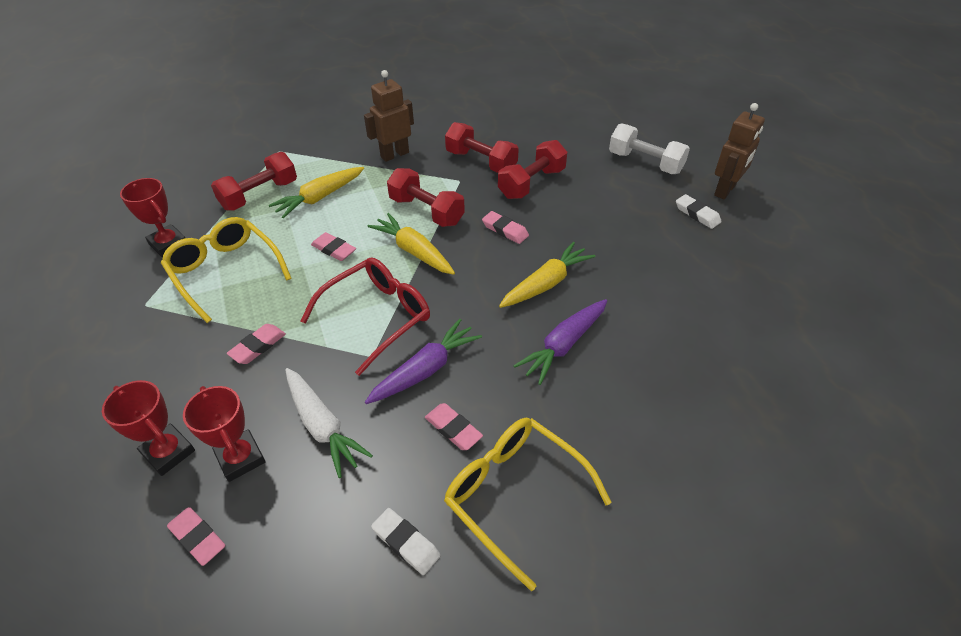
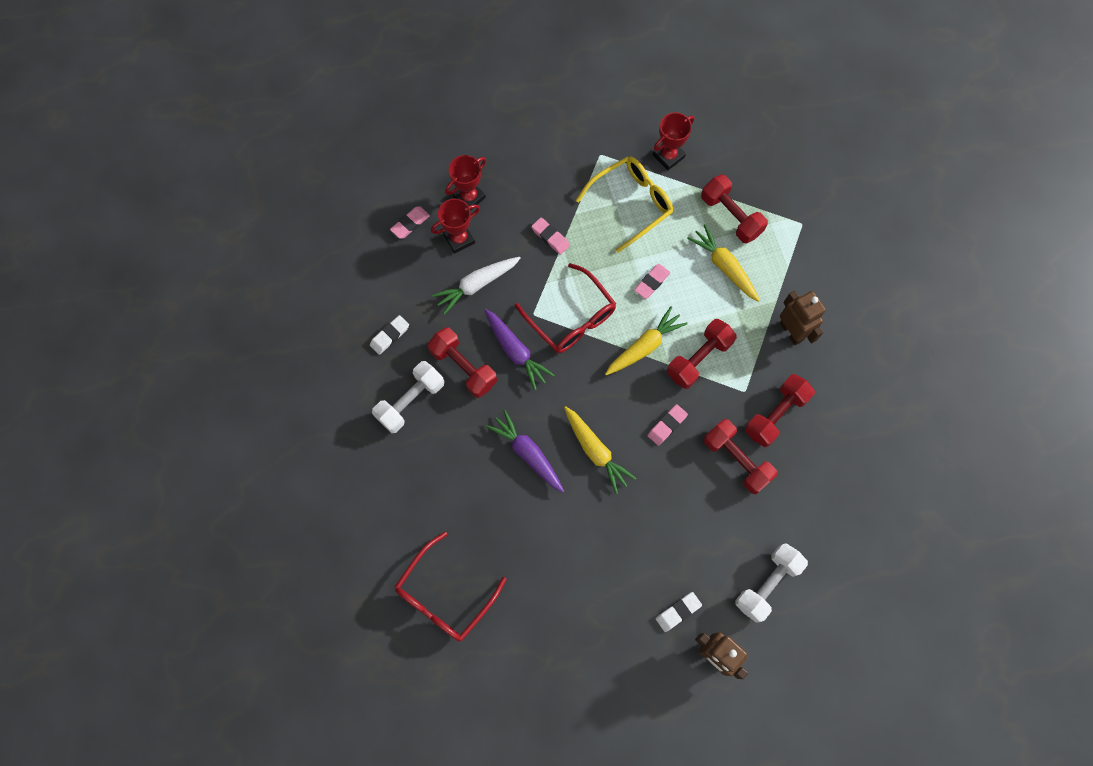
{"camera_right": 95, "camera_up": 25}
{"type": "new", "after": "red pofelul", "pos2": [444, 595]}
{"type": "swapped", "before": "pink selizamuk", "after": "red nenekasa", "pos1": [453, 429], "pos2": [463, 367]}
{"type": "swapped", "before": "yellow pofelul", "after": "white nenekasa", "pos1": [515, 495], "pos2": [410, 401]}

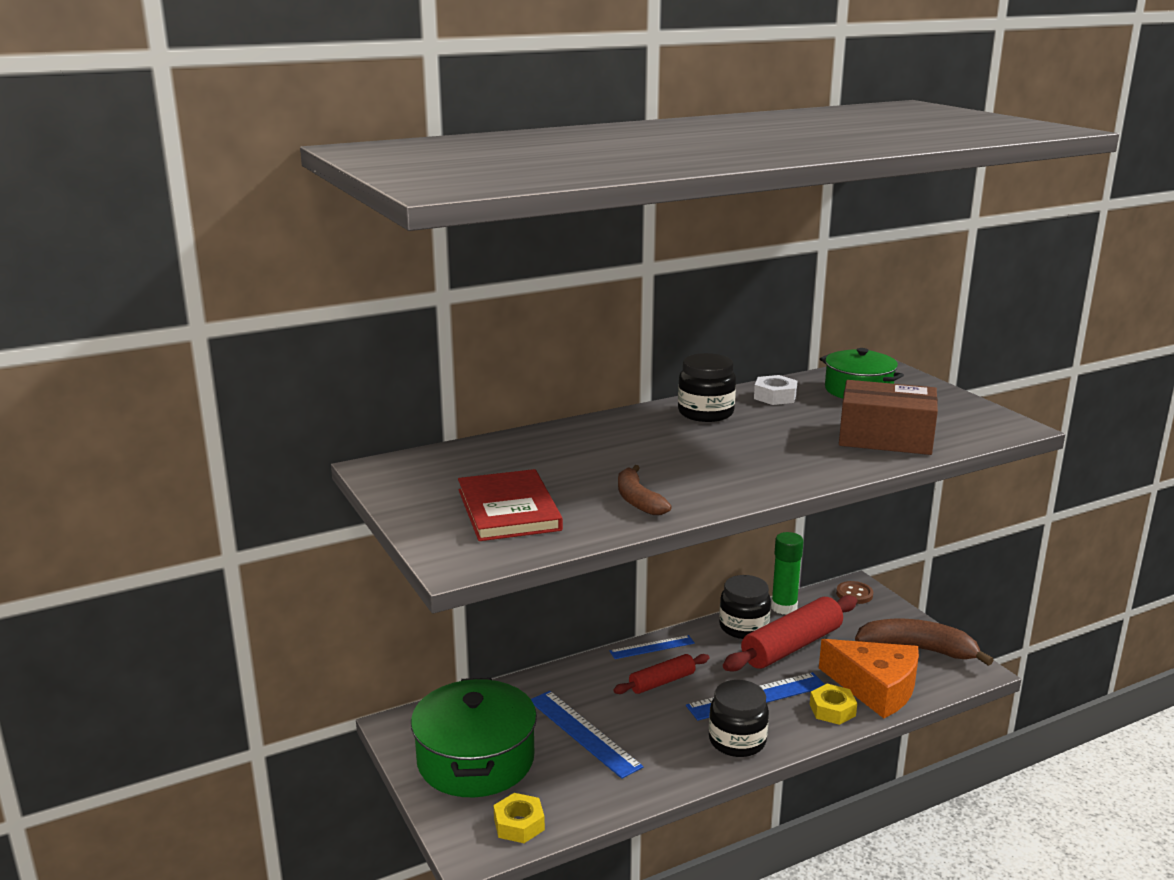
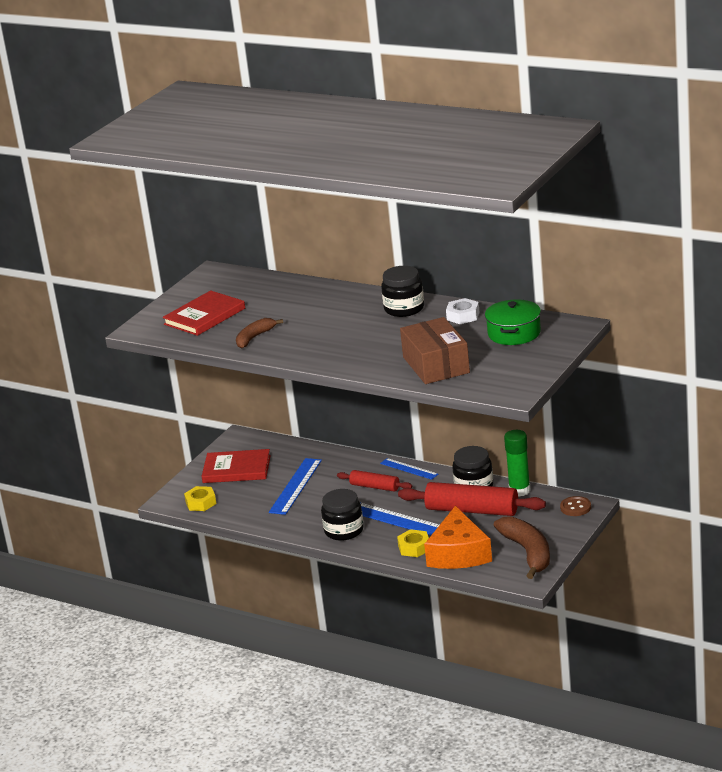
{"camera_right": 60, "camera_up": 5}
{"type": "swapped", "before": "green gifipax", "after": "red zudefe", "pos1": [476, 760], "pos2": [236, 469]}

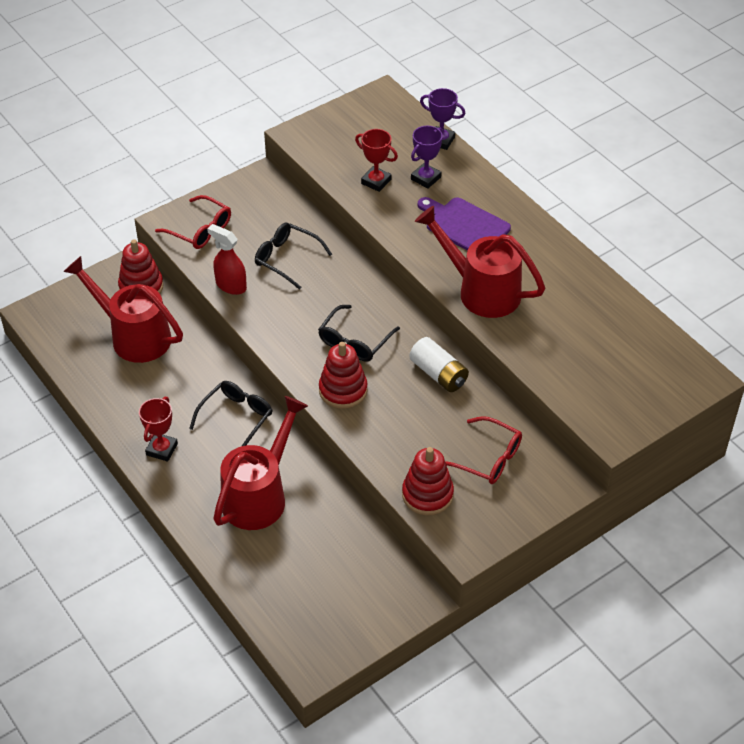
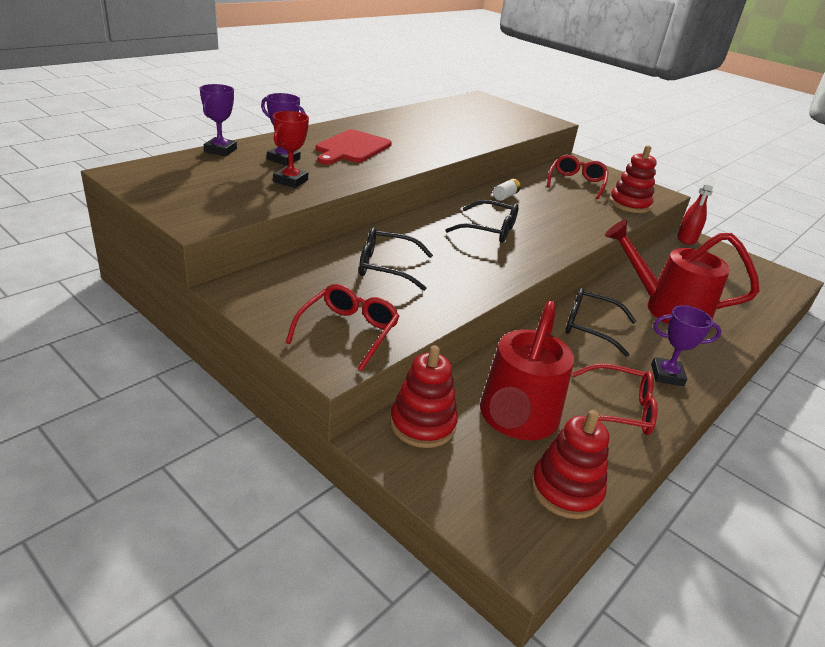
{"camera_right": -105, "camera_up": -15}
{"type": "gone", "before": "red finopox", "pos1": [481, 290]}
{"type": "new", "after": "red pofelul", "pos2": [619, 409]}
{"type": "shifted", "before": "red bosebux", "pos1": [230, 285], "pos2": [686, 239]}
{"type": "shifted", "before": "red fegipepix", "pos1": [343, 390], "pos2": [566, 490]}
{"type": "repainted", "before": "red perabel", "after": "purple perabel", "pos1": [162, 449], "pos2": [667, 375]}
{"type": "repainted", "before": "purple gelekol", "after": "red gelekol", "pos1": [464, 225], "pos2": [352, 148]}
{"type": "rotated", "before": "black pofelul", "pos1": [286, 259], "pos2": [386, 267], "turn": 75}
{"type": "scaled", "before": "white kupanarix", "pos1": [438, 374], "pos2": [505, 196], "scale": 0.59}

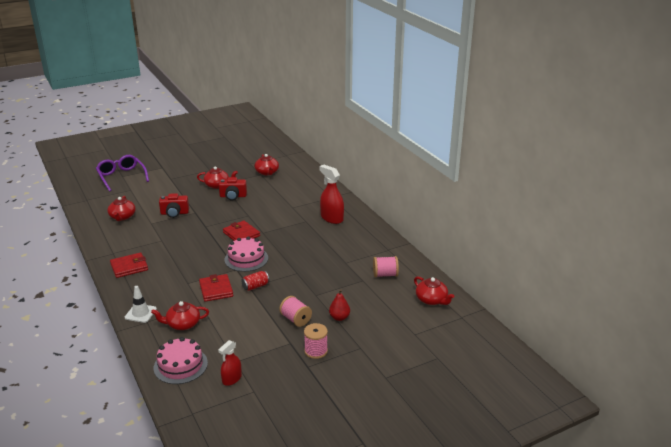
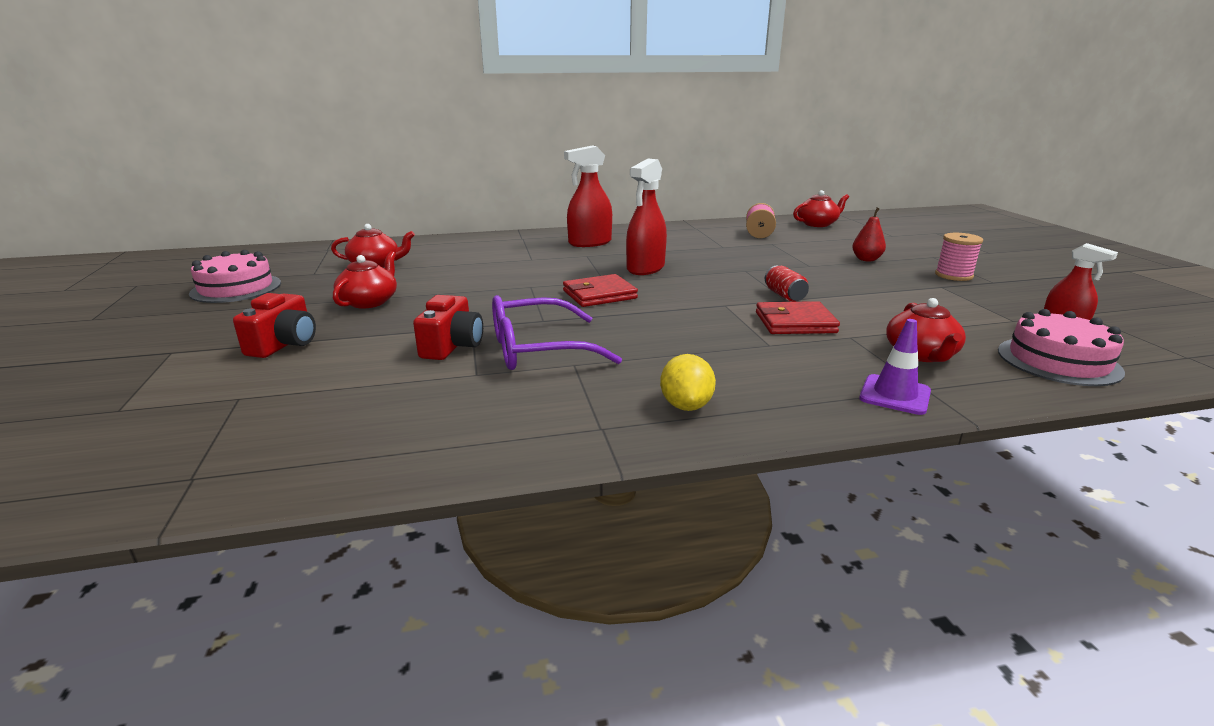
{"camera_right": -75, "camera_up": -5}
{"type": "gone", "before": "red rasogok", "pos1": [122, 217]}
{"type": "gone", "before": "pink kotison", "pos1": [296, 319]}
{"type": "new", "after": "red bosebux", "pos2": [645, 268]}
{"type": "shifted", "before": "purple pofelul", "pos1": [121, 177], "pos2": [537, 349]}
{"type": "shifted", "before": "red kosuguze", "pos1": [233, 196], "pos2": [284, 344]}
{"type": "shifted", "before": "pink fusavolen", "pos1": [246, 259], "pos2": [236, 288]}
{"type": "swapped", "before": "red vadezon", "after": "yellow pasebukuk", "pos1": [129, 267], "pos2": [686, 405]}
{"type": "repainted", "before": "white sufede", "after": "purple sufede", "pos1": [140, 313], "pos2": [895, 395]}

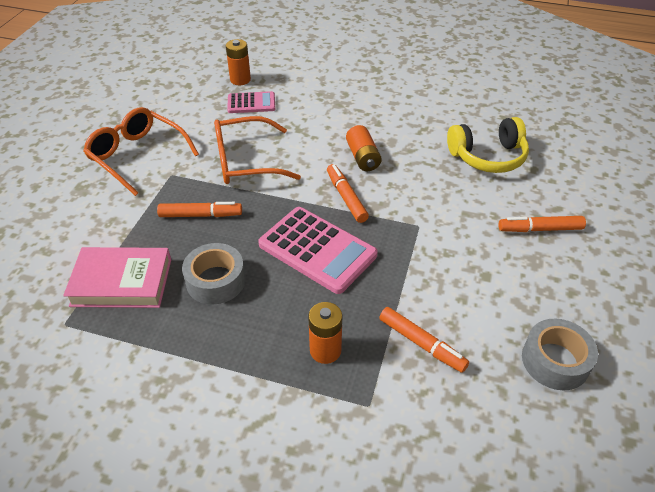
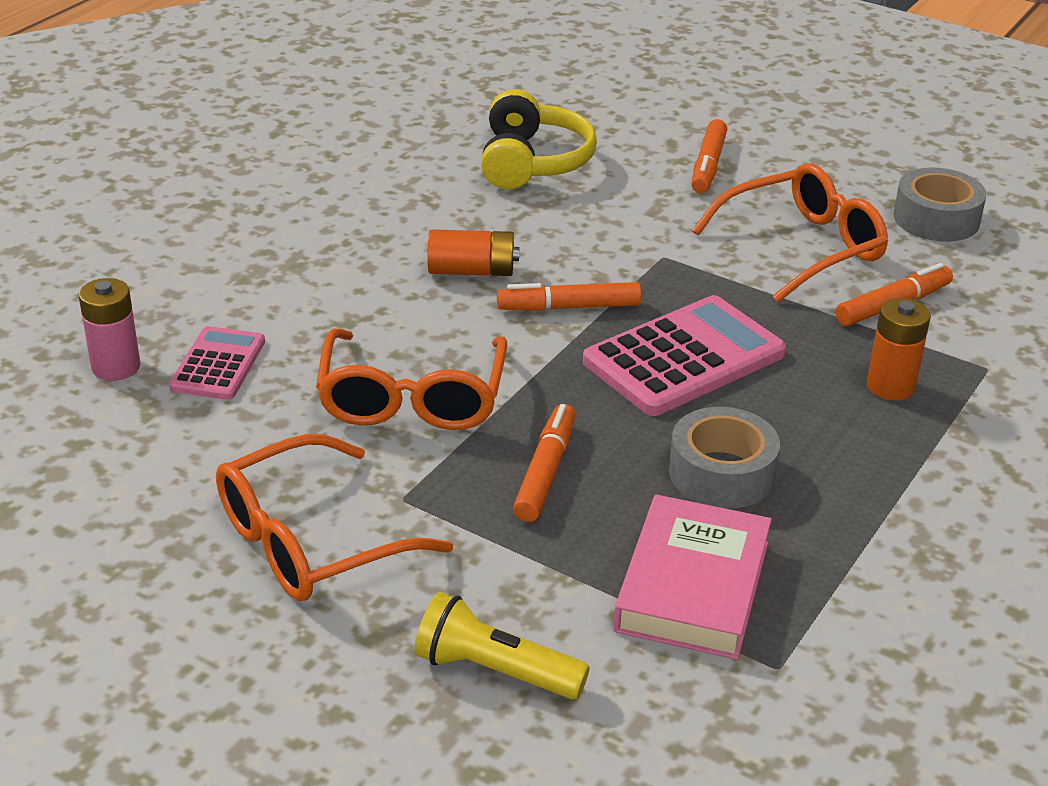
{"camera_right": -75, "camera_up": -10}
{"type": "new", "after": "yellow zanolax", "pos2": [494, 670]}
{"type": "new", "after": "orange pofelul", "pos2": [802, 247]}
{"type": "repainted", "before": "orange kupanarix", "after": "pink kupanarix", "pos1": [240, 80], "pos2": [116, 367]}

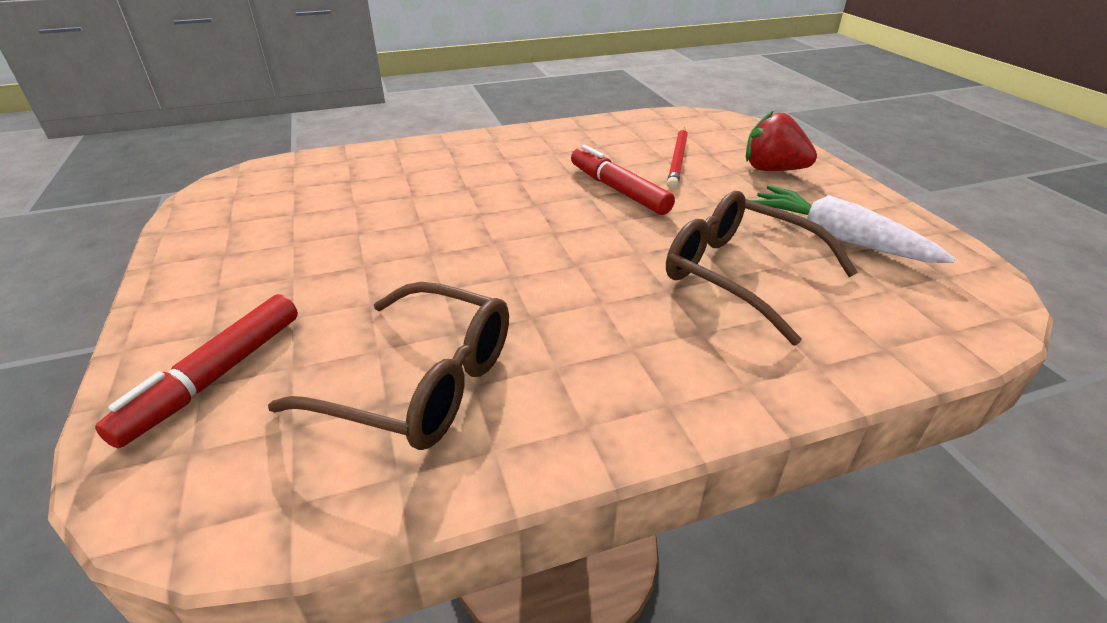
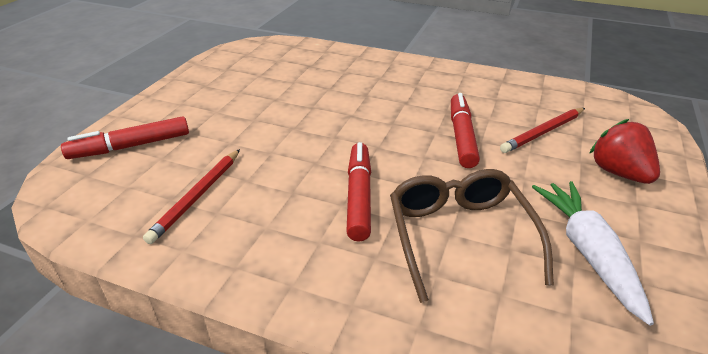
{"camera_right": 40, "camera_up": 0}
{"type": "new", "after": "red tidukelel", "pos2": [359, 197]}
{"type": "swapped", "before": "brown pofelul", "after": "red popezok", "pos1": [421, 382], "pos2": [197, 196]}

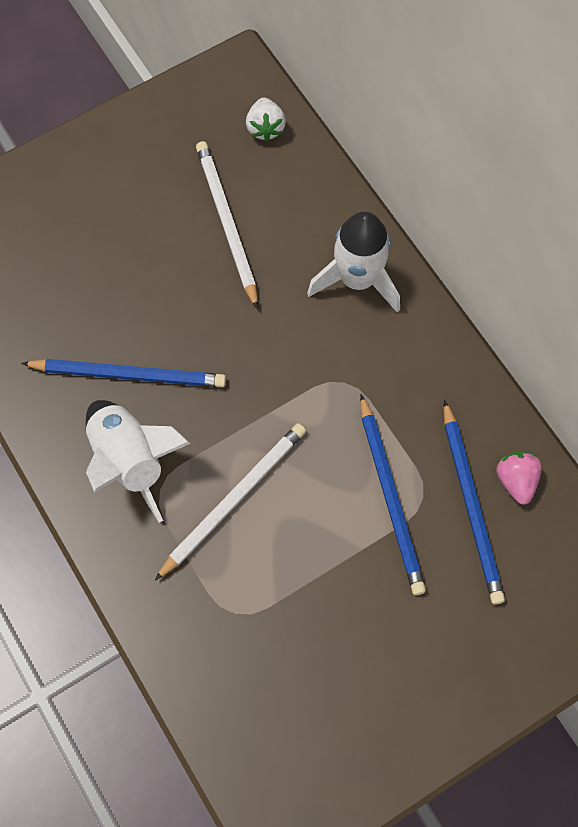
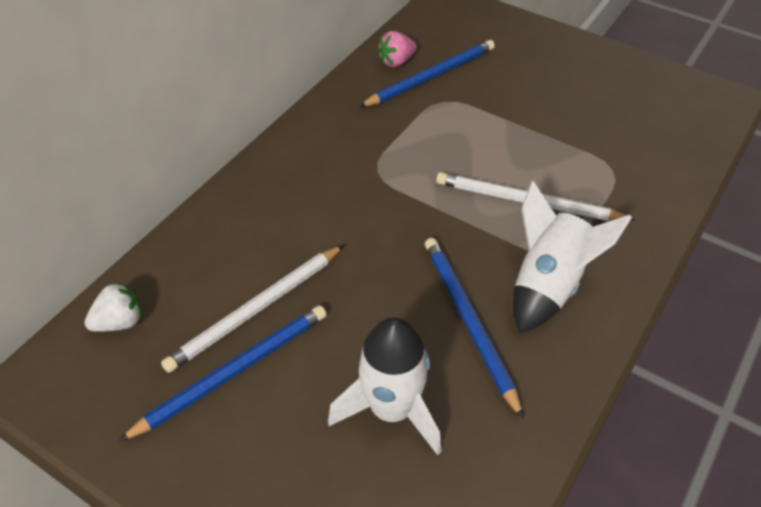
{"camera_right": -115, "camera_up": -20}
{"type": "shifted", "before": "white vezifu", "pos1": [357, 279], "pos2": [392, 409]}
{"type": "shifted", "before": "blue popezok", "pos1": [390, 497], "pos2": [233, 372]}

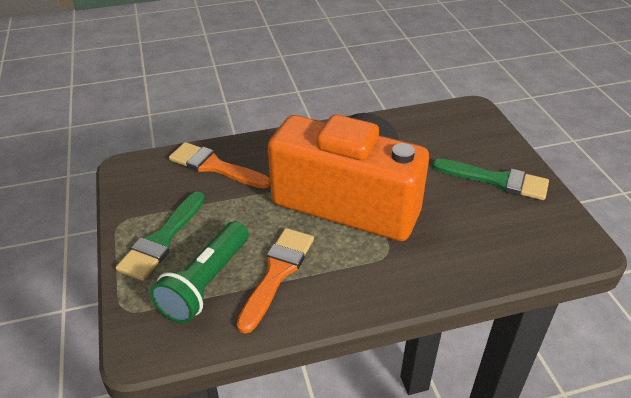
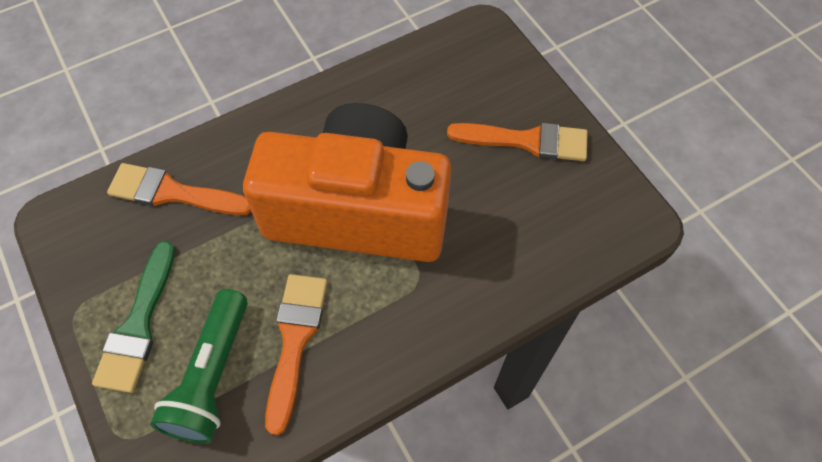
{"camera_right": -15, "camera_up": 20}
{"type": "repainted", "before": "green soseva", "after": "orange soseva", "pos1": [497, 180], "pos2": [527, 141]}

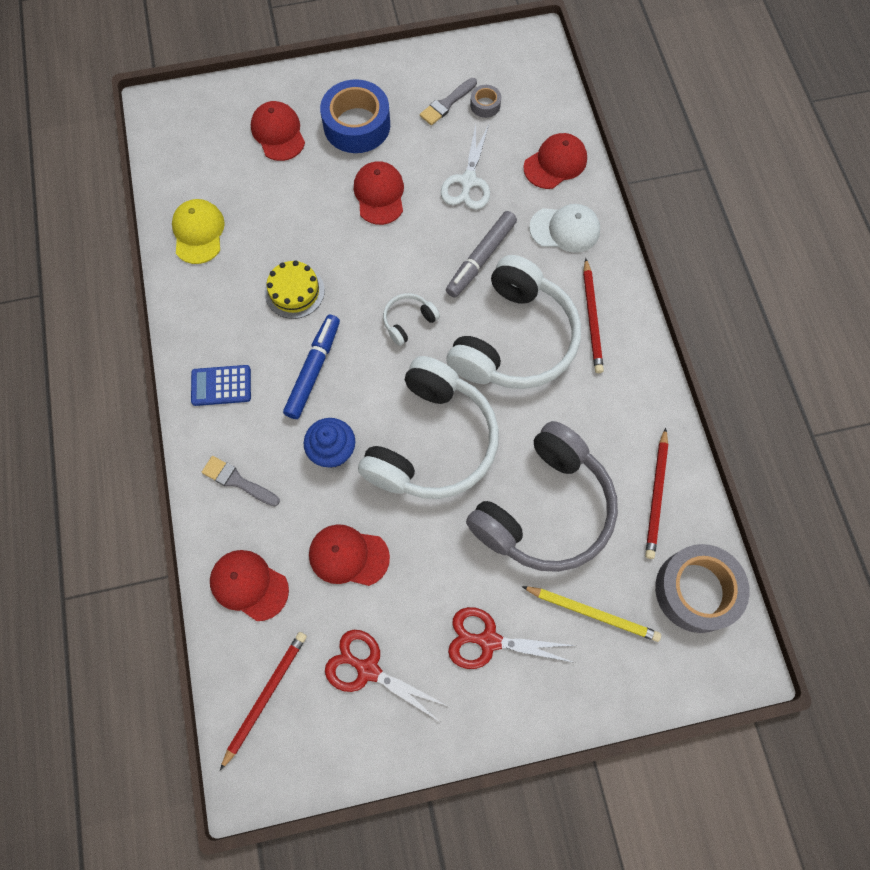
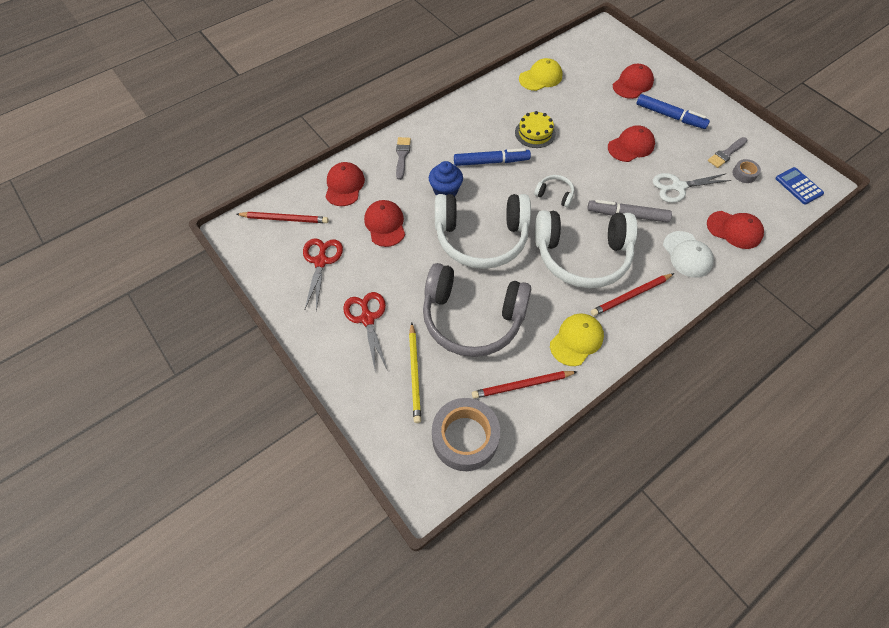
{"camera_right": 65, "camera_up": -10}
{"type": "new", "after": "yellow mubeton", "pos2": [576, 340]}
{"type": "shifted", "before": "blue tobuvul", "pos1": [221, 385], "pos2": [798, 186]}
{"type": "swapped", "before": "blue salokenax", "after": "blue tidukelel", "pos1": [357, 125], "pos2": [670, 116]}
{"type": "rotated", "before": "grey soseva", "pos1": [447, 103], "pos2": [726, 154], "turn": -60}

